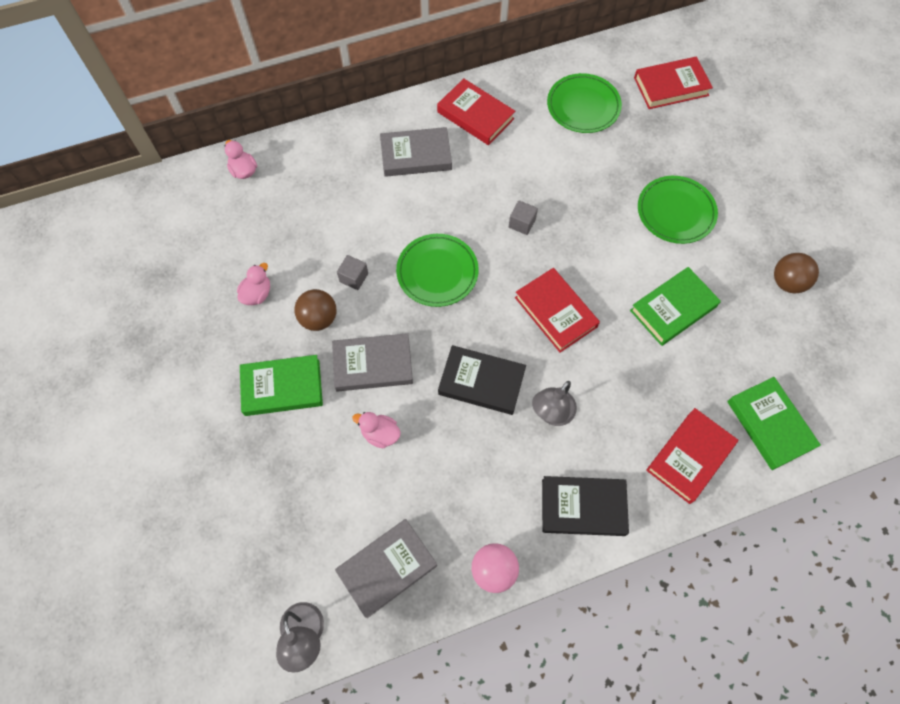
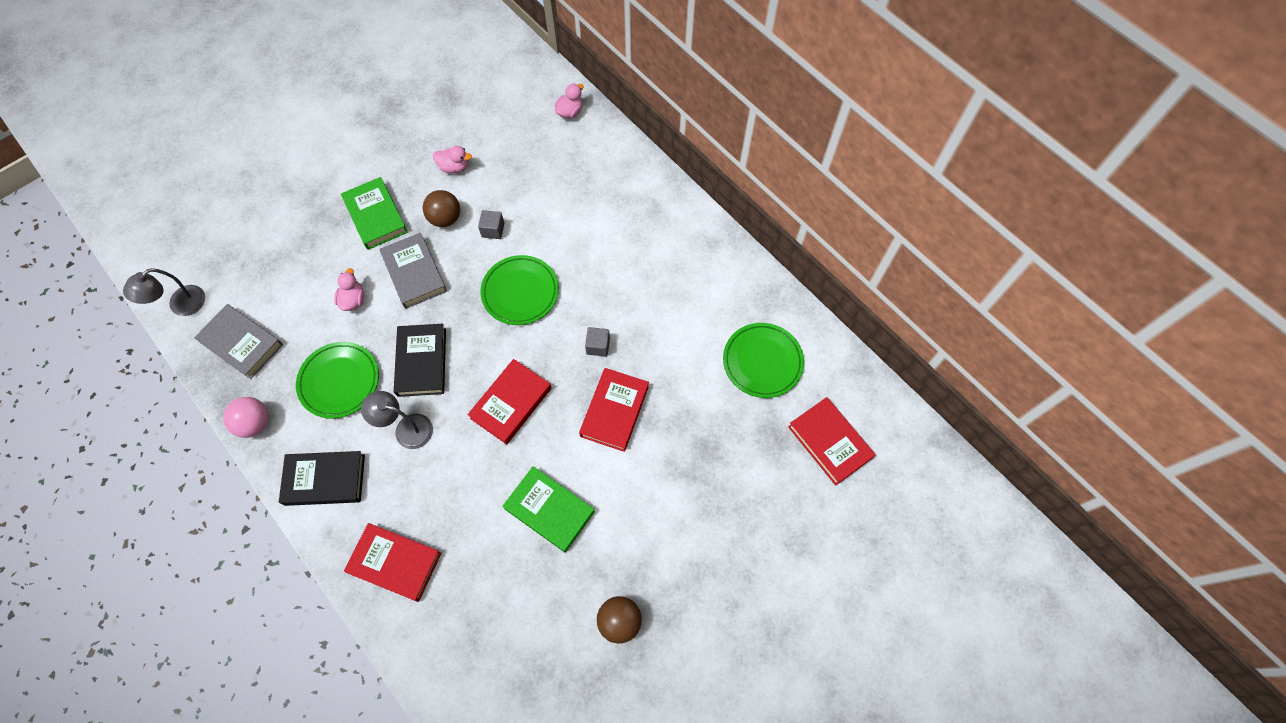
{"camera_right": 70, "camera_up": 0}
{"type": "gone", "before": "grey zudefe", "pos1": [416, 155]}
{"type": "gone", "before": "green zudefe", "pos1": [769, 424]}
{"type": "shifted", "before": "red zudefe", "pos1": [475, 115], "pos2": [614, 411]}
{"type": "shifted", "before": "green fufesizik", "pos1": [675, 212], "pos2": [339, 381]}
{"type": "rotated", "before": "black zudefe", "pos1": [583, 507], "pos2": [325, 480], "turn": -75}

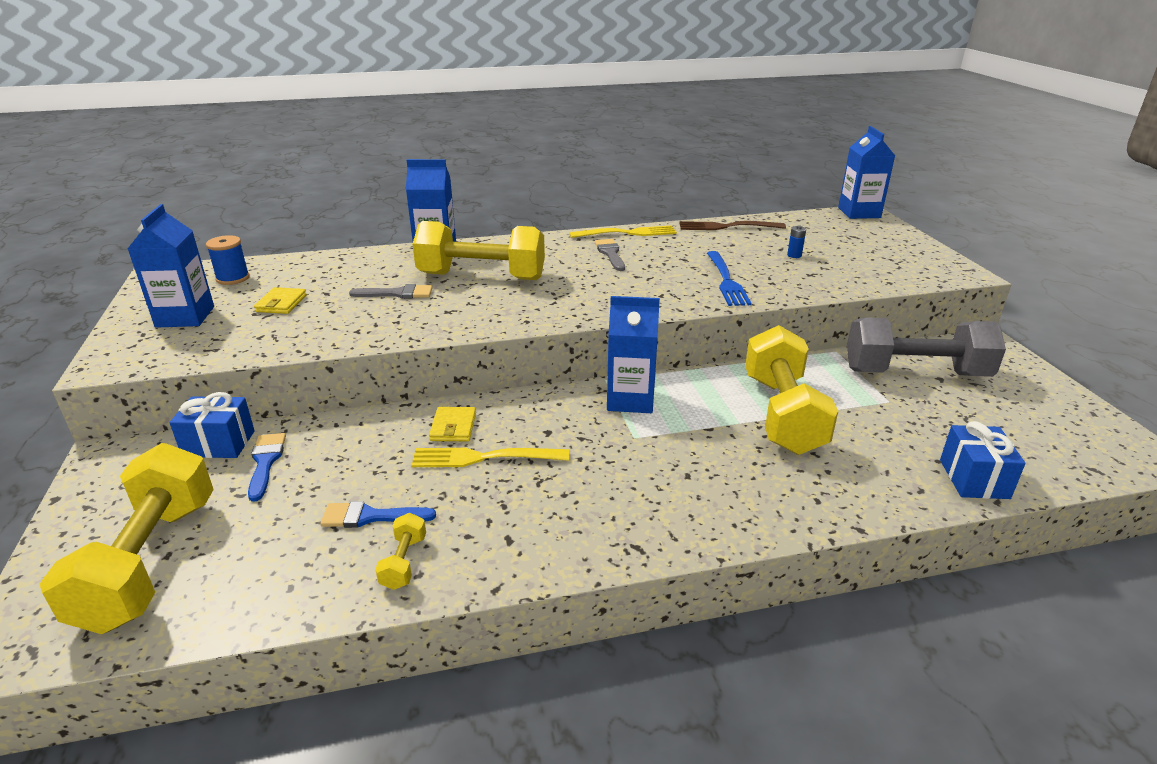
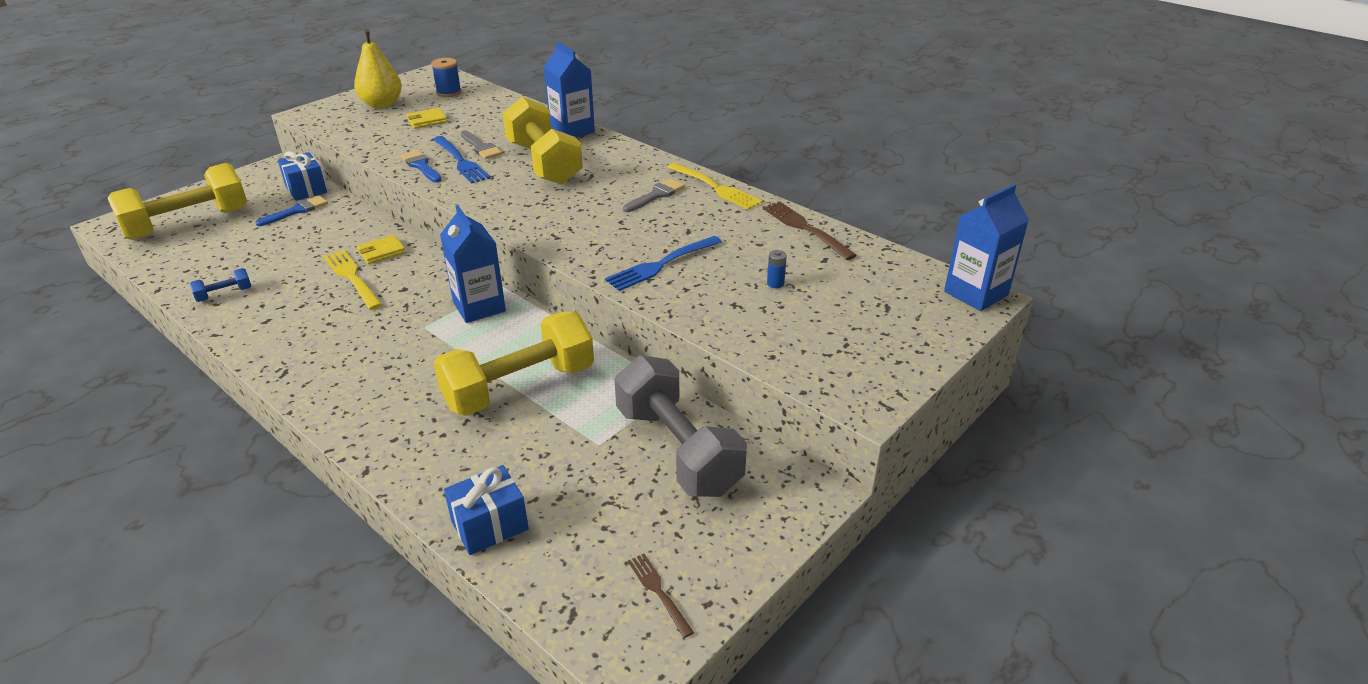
{"camera_right": 55, "camera_up": 5}
{"type": "new", "after": "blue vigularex", "pos2": [460, 161]}
{"type": "new", "after": "brown vigularex", "pos2": [658, 592]}
{"type": "shifted", "before": "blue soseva", "pos1": [371, 517], "pos2": [421, 166]}
{"type": "swapped", "before": "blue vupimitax", "after": "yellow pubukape", "pos1": [185, 317], "pos2": [382, 105]}
{"type": "repainted", "before": "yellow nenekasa", "after": "blue nenekasa", "pos1": [404, 562], "pos2": [224, 294]}

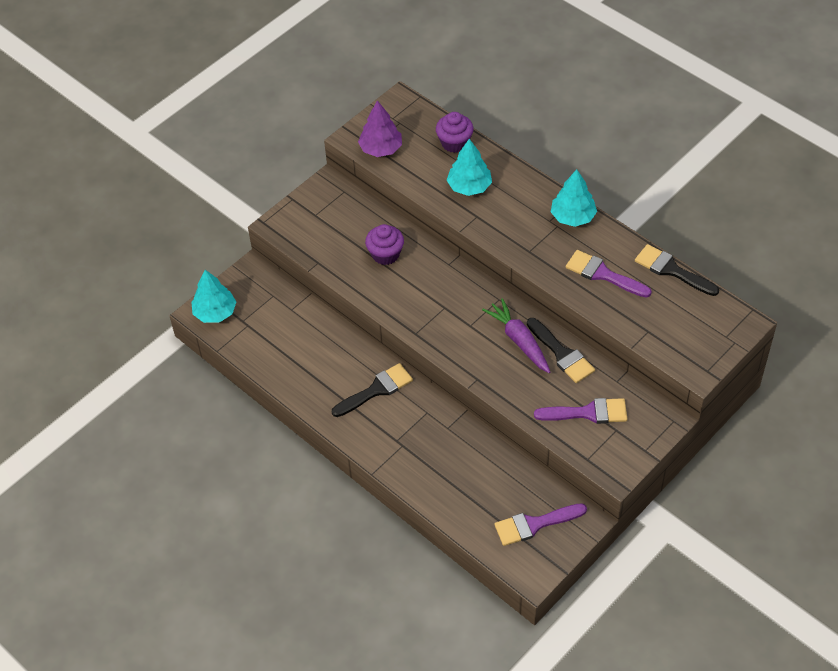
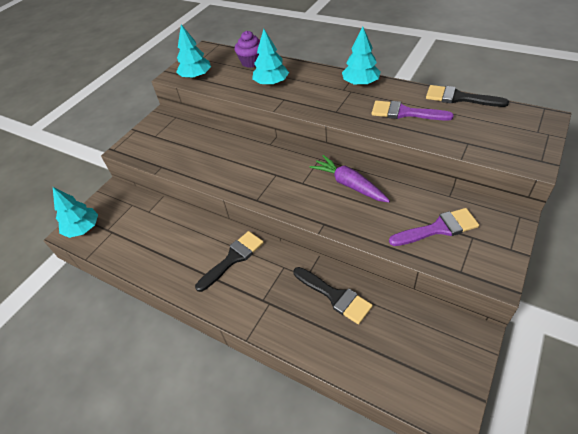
{"camera_right": -10, "camera_up": -5}
{"type": "gone", "before": "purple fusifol", "pos1": [385, 254]}
{"type": "gone", "before": "purple soseva", "pos1": [534, 524]}
{"type": "shifted", "before": "black soseva", "pos1": [561, 354], "pos2": [335, 296]}
{"type": "repainted", "before": "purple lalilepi", "after": "turquoise lalilepi", "pos1": [381, 149], "pos2": [196, 76]}

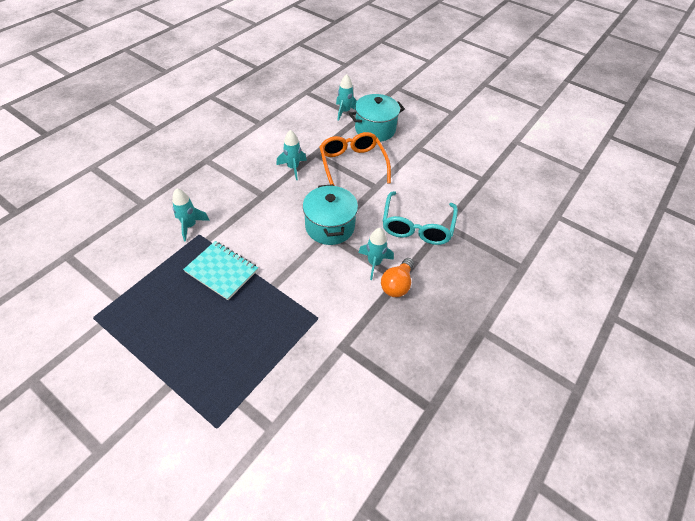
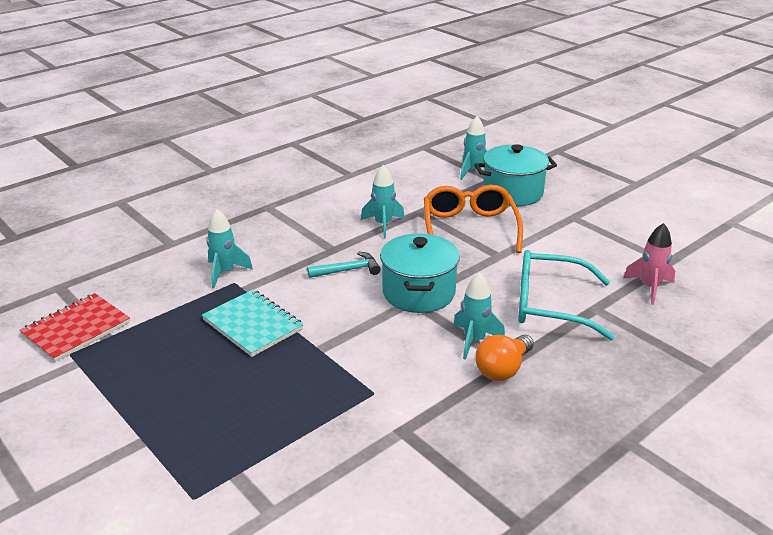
{"camera_right": 15, "camera_up": -20}
{"type": "new", "after": "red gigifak", "pos2": [76, 329]}
{"type": "new", "after": "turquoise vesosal", "pos2": [348, 270]}
{"type": "new", "after": "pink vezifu", "pos2": [649, 288]}
{"type": "rotated", "before": "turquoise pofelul", "pos1": [417, 226], "pos2": [550, 305], "turn": 75}

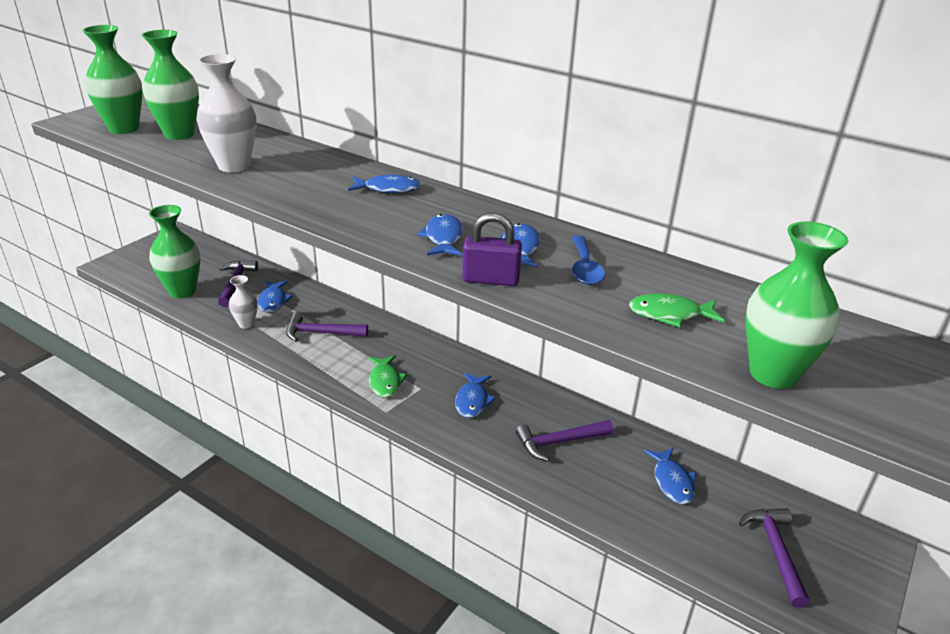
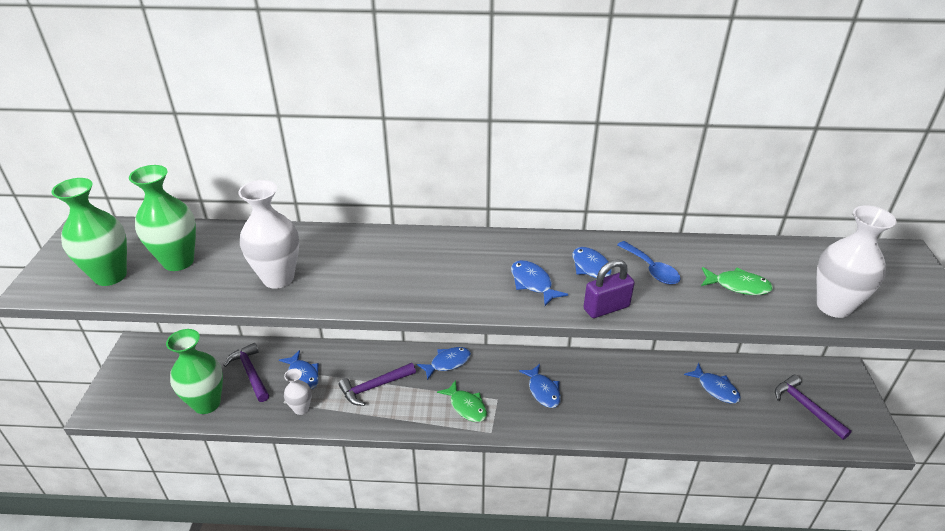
{"camera_right": -30, "camera_up": 5}
{"type": "gone", "before": "purple vesosal", "pos1": [559, 442]}
{"type": "shifted", "before": "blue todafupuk", "pos1": [388, 189], "pos2": [447, 363]}
{"type": "repainted", "before": "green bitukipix", "after": "white bitukipix", "pos1": [773, 374], "pos2": [833, 306]}
{"type": "rotated", "before": "green todafupuk", "pos1": [669, 314], "pos2": [738, 286], "turn": -135}

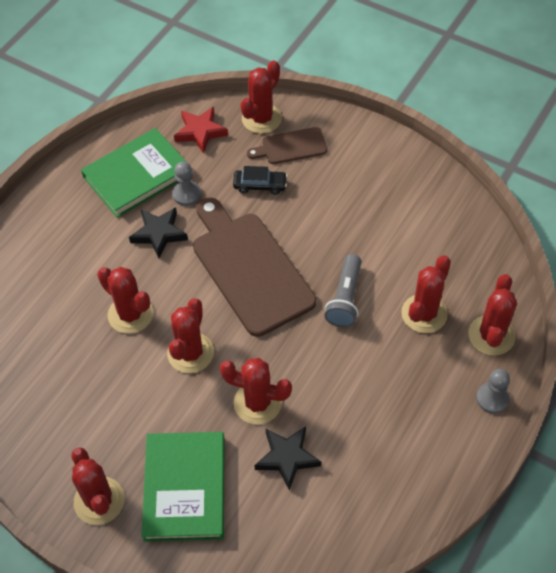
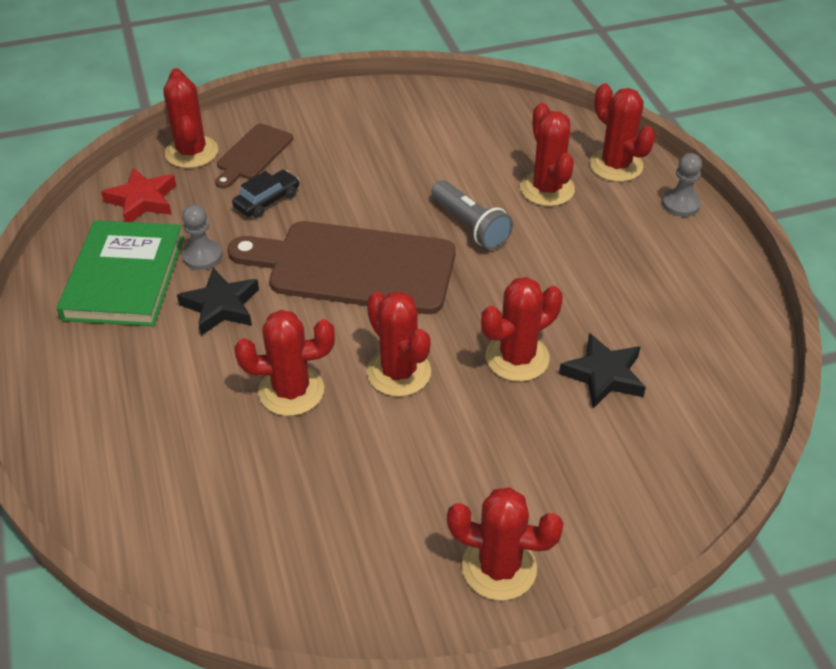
{"camera_right": -50, "camera_up": -10}
{"type": "gone", "before": "green zudefe", "pos1": [185, 488]}

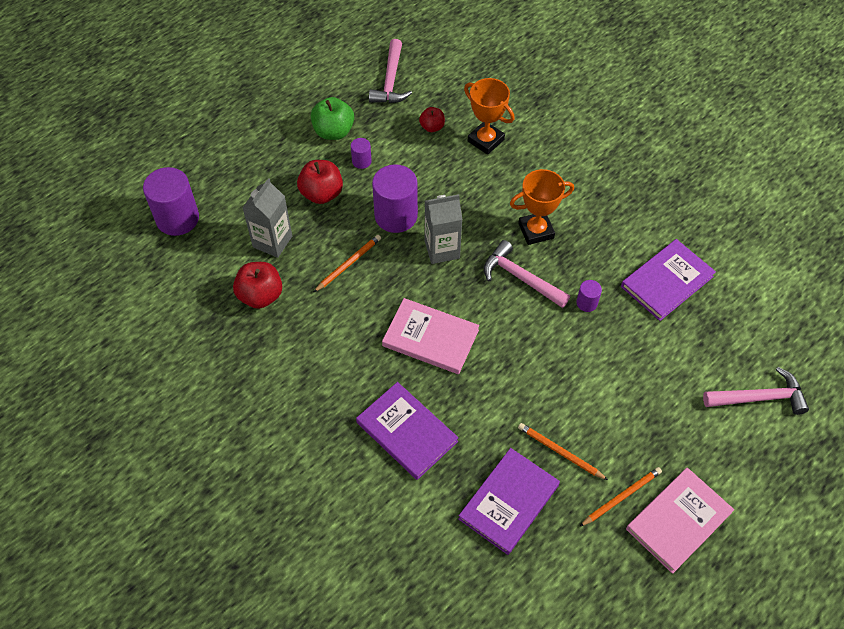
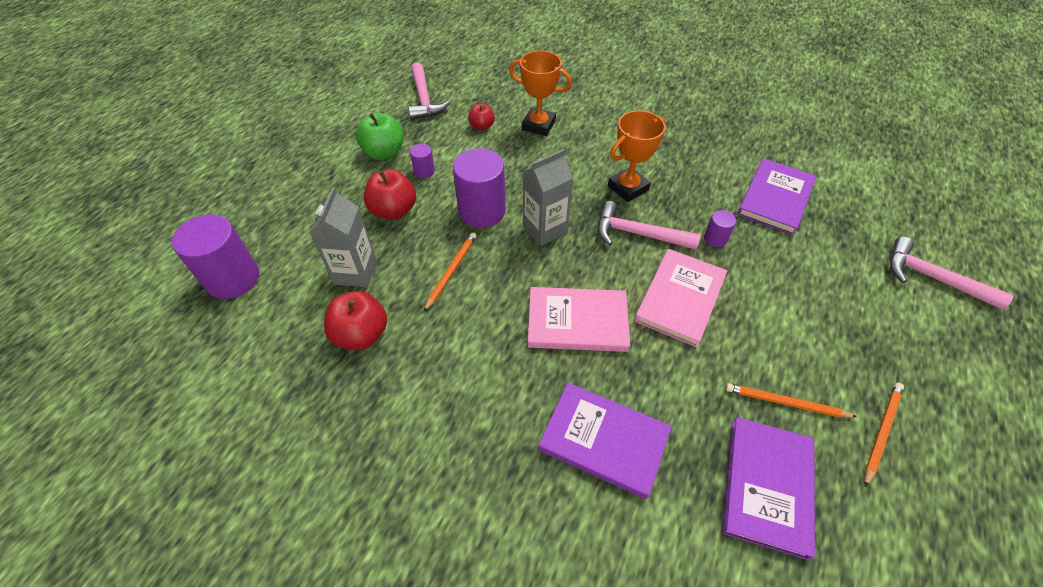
{"camera_right": -20, "camera_up": -5}
{"type": "shifted", "before": "pink zudefe", "pos1": [678, 521], "pos2": [680, 298]}
{"type": "rotated", "before": "pink vesosal", "pos1": [759, 397], "pos2": [932, 278], "turn": -120}

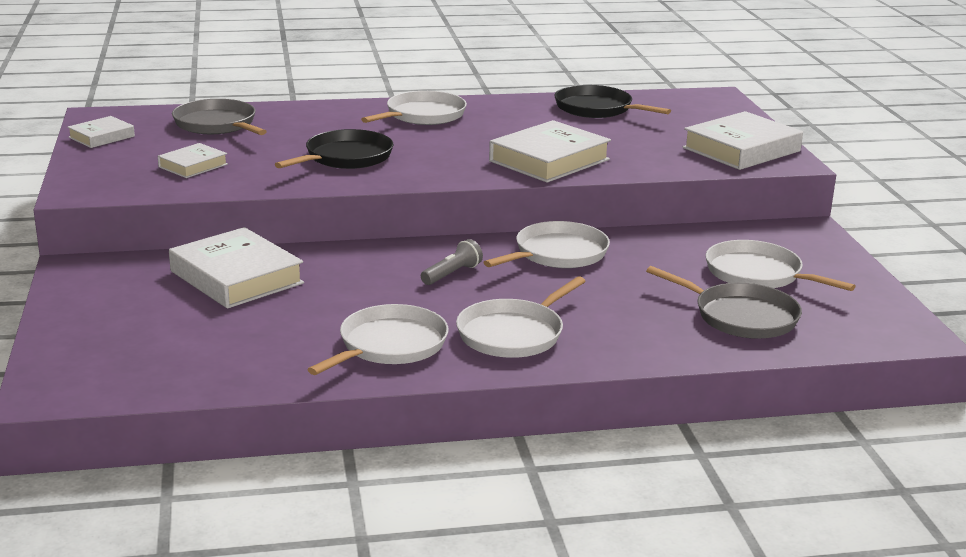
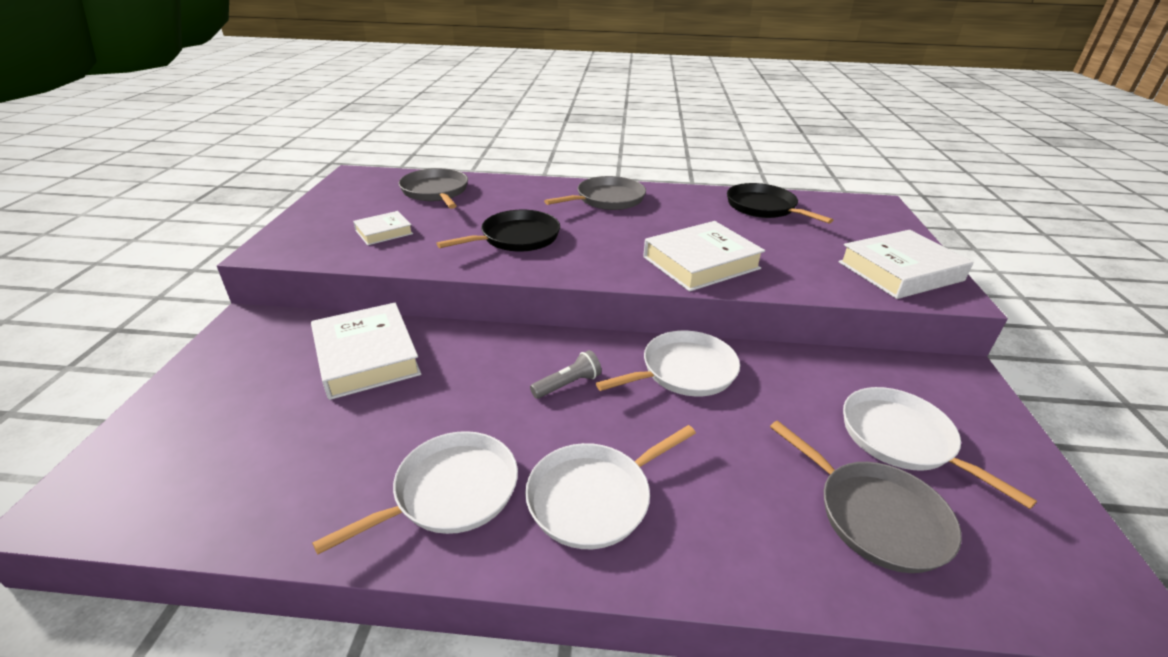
{"camera_right": 15, "camera_up": 10}
{"type": "gone", "before": "white zudefe", "pos1": [101, 137]}
{"type": "repainted", "before": "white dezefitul", "after": "grey dezefitul", "pos1": [422, 115], "pos2": [607, 199]}

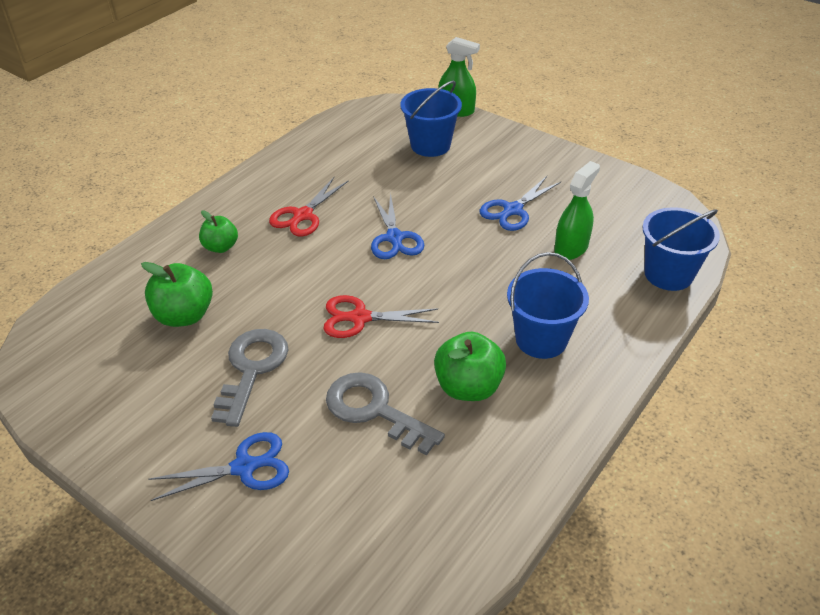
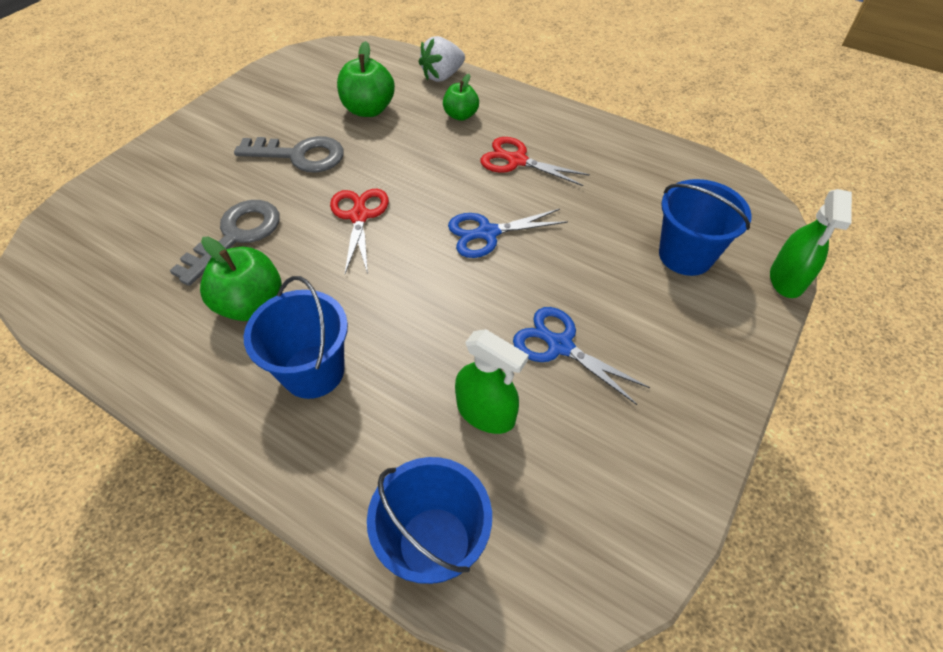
{"camera_right": 85, "camera_up": 10}
{"type": "gone", "before": "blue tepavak", "pos1": [244, 467]}
{"type": "new", "after": "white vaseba", "pos2": [442, 76]}

